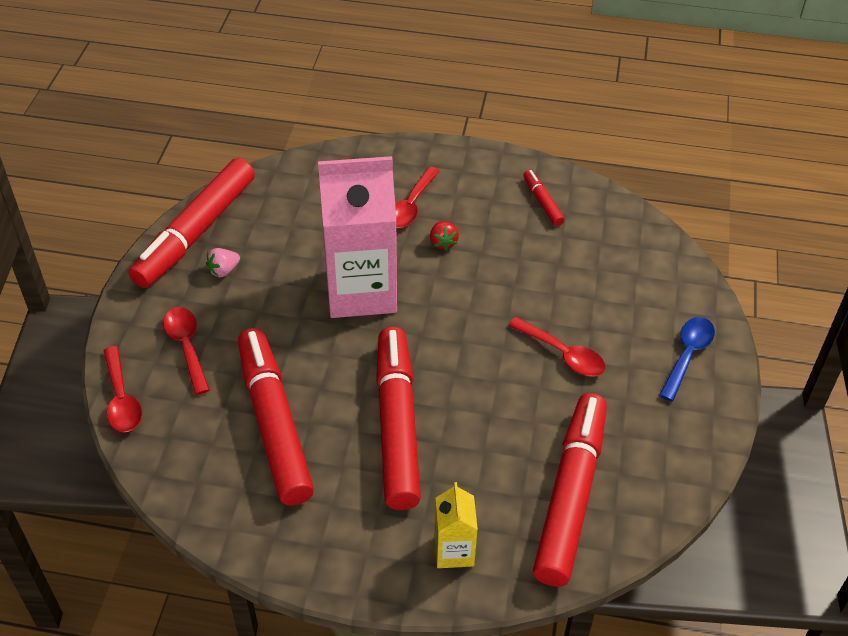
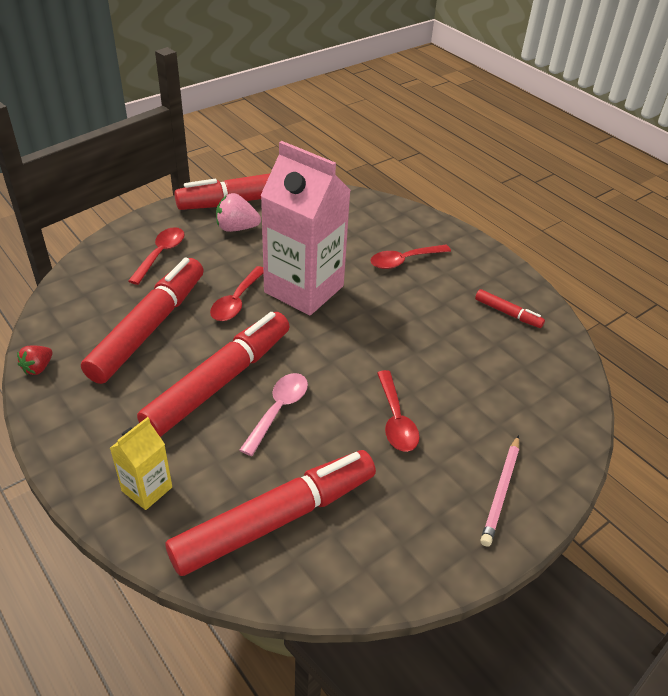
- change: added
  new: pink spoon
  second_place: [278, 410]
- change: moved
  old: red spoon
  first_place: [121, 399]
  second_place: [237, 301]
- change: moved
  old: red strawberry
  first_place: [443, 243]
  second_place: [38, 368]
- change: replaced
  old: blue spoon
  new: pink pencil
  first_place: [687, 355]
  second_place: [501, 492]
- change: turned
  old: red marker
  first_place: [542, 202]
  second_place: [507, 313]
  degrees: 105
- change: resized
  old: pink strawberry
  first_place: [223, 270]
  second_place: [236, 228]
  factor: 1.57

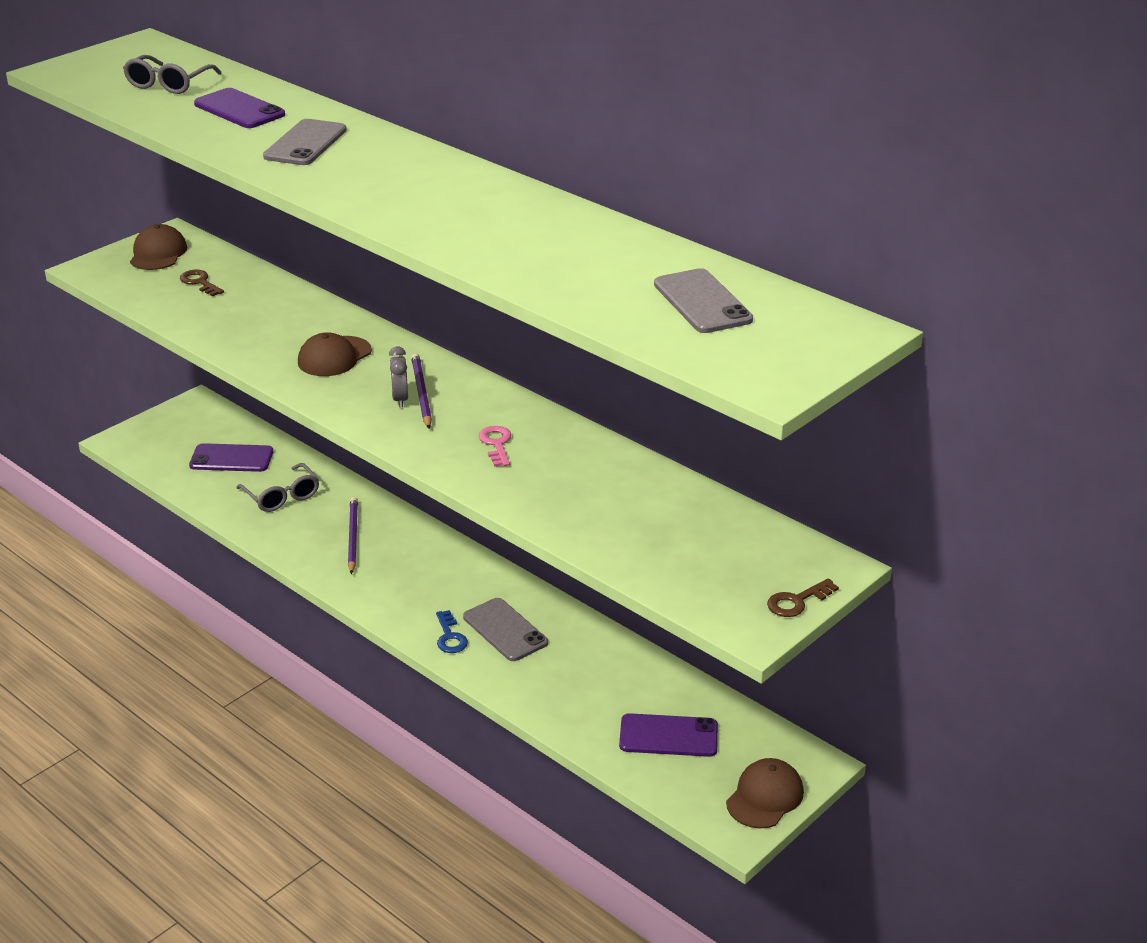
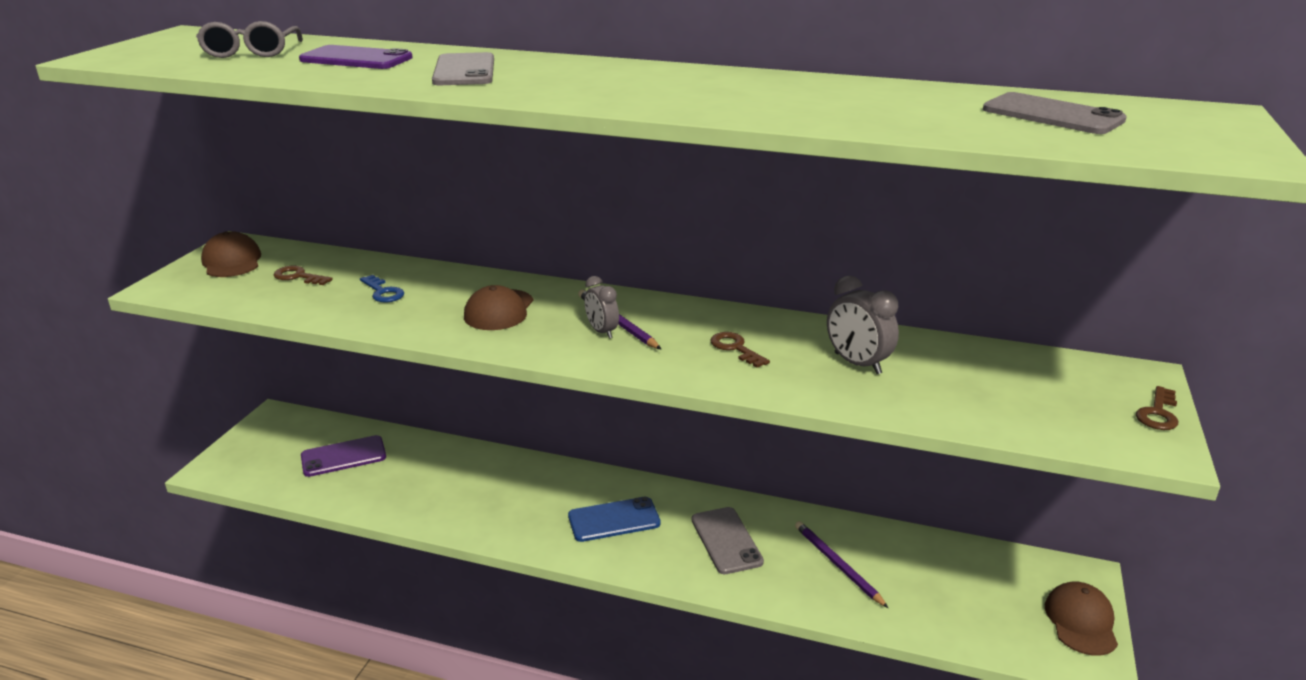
- change: removed
  old: grey glasses
  first_place: [282, 496]
- change: removed
  old: purple phone
  first_place: [668, 736]
- change: added
  new: blue phone
  second_place: [614, 520]
- change: added
  new: grey clock
  second_place: [857, 363]
- change: moved
  old: purple pencil
  first_place: [353, 537]
  second_place: [837, 565]
- change: moved
  old: blue key
  first_place: [450, 637]
  second_place: [383, 292]
- change: recoloured
  old: pink key
  new: brown key
  first_place: [496, 444]
  second_place: [735, 348]
- change: turned
  old: grey phone
  first_place: [505, 630]
  second_place: [726, 540]
  degrees: 45

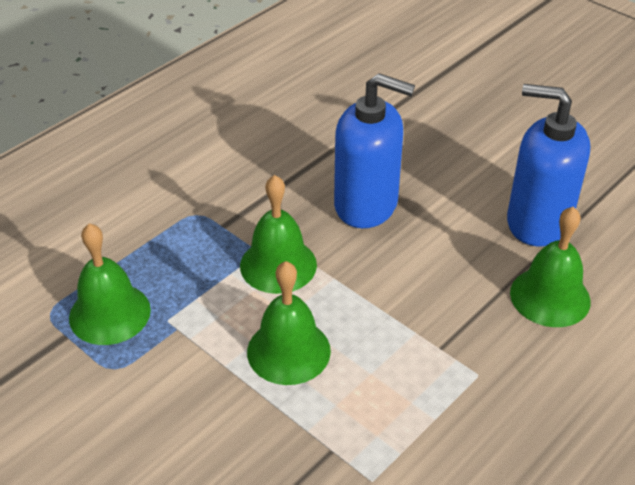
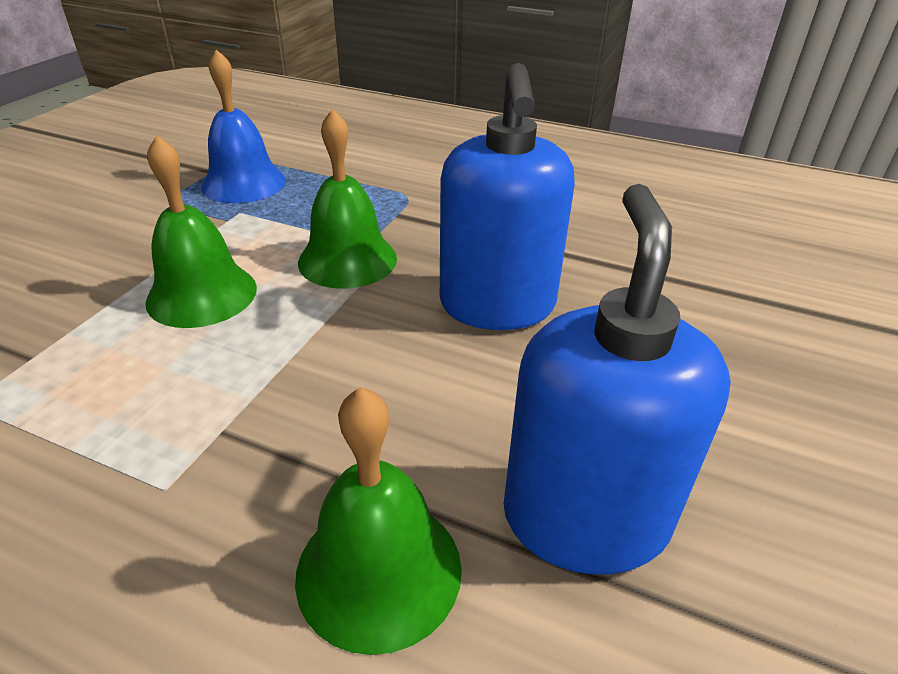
- change: recoloured
  old: green bell
  new: blue bell
  first_place: [110, 313]
  second_place: [244, 183]

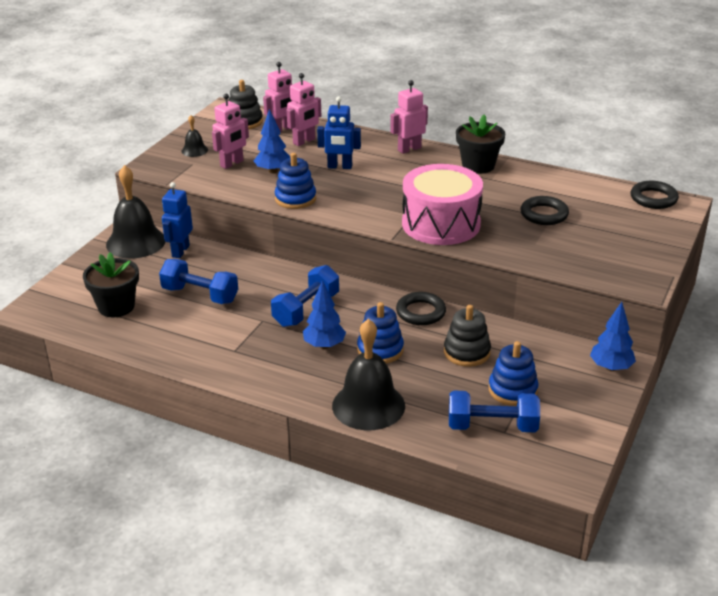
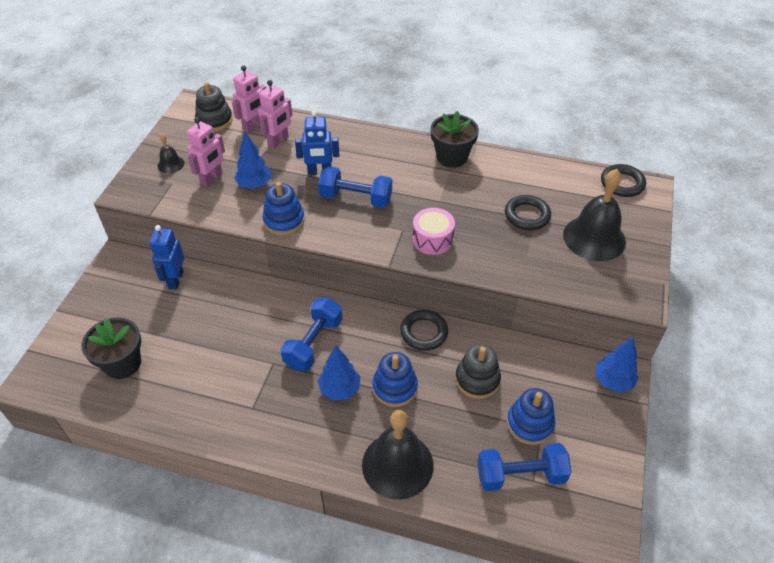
- change: removed
  old: pink robot
  first_place: [409, 149]
- change: moved
  old: black bell
  first_place: [136, 242]
  second_place: [594, 238]
- change: moved
  old: blue dumbbell
  first_place: [200, 295]
  second_place: [356, 198]
- change: resized
  old: pink drum
  first_place: [441, 224]
  second_place: [432, 239]
  factor: 0.53

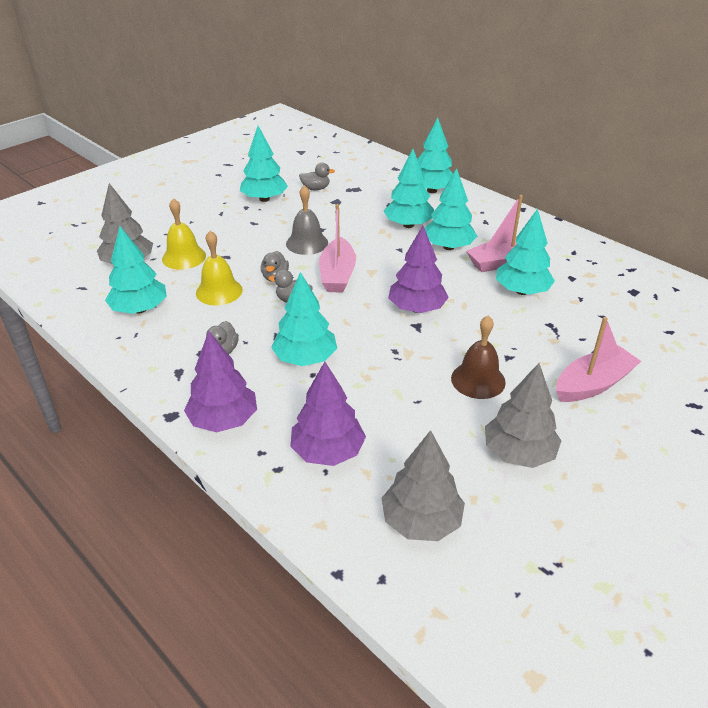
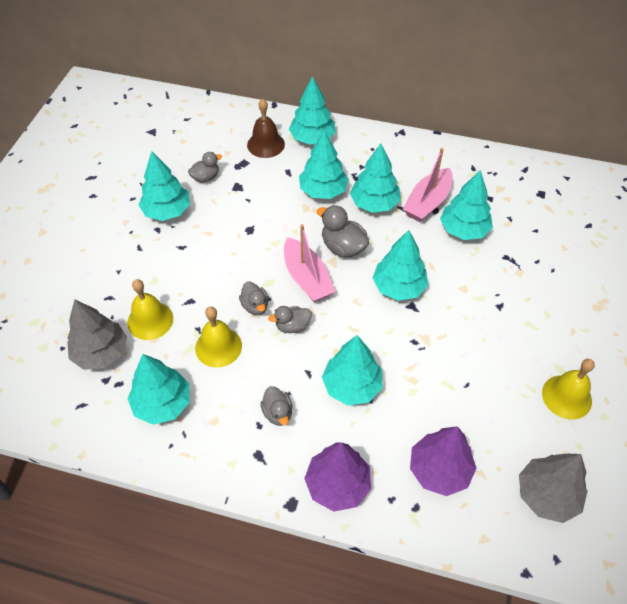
- change: removed
  old: grey bell
  first_place: [307, 243]
- change: removed
  old: pink boat
  first_place: [593, 384]
- change: added
  new: grey duck
  second_place: [343, 247]
- change: moved
  old: brown bell
  first_place: [478, 380]
  second_place: [266, 144]
- change: replaced
  old: grey tree
  new: yellow bell
  first_place: [518, 453]
  second_place: [566, 397]
- change: recoloured
  old: purple tree
  new: turquoise tree
  first_place: [416, 308]
  second_place: [398, 287]

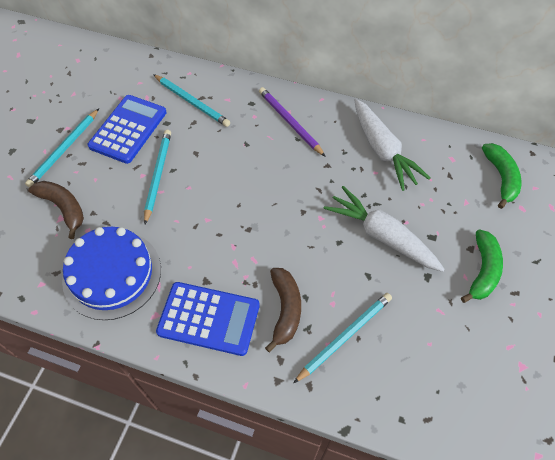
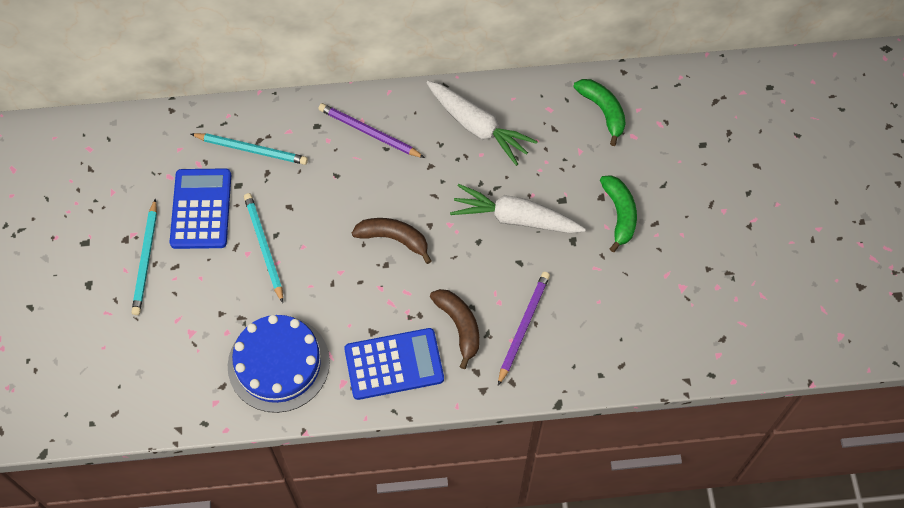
- change: moved
  old: brown banana
  first_place: [63, 208]
  second_place: [394, 239]
- change: recoloured
  old: turquoise pencil
  new: purple pencil
  first_place: [345, 336]
  second_place: [523, 327]

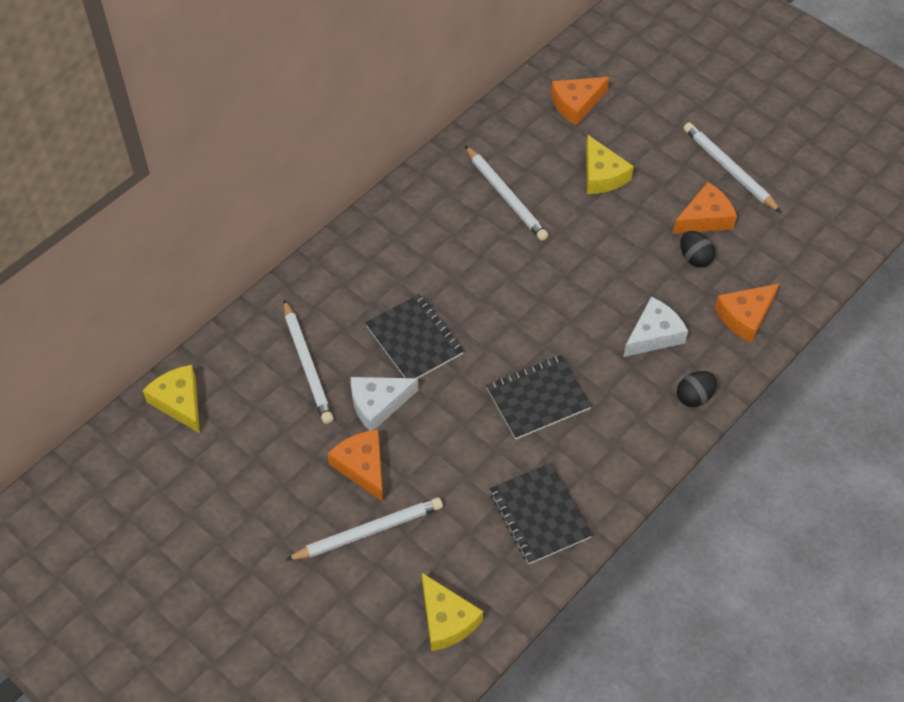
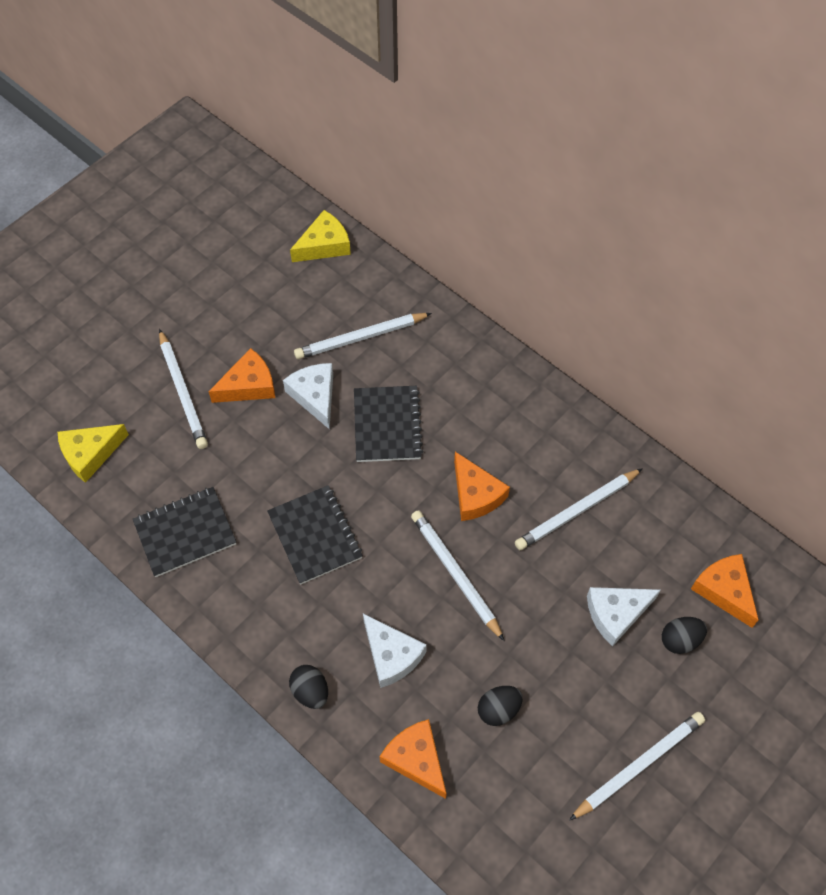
- change: added
  new: white pencil
  second_place: [455, 574]
- change: added
  new: black egg
  second_place: [680, 640]
- change: moved
  old: orange cheese
  first_place: [705, 218]
  second_place: [475, 494]
- change: recoloured
  old: yellow cheese
  new: white cheese
  first_place: [602, 175]
  second_place: [616, 614]
- change: turned
  old: black notebook
  first_place: [414, 340]
  second_place: [387, 425]
  degrees: -60

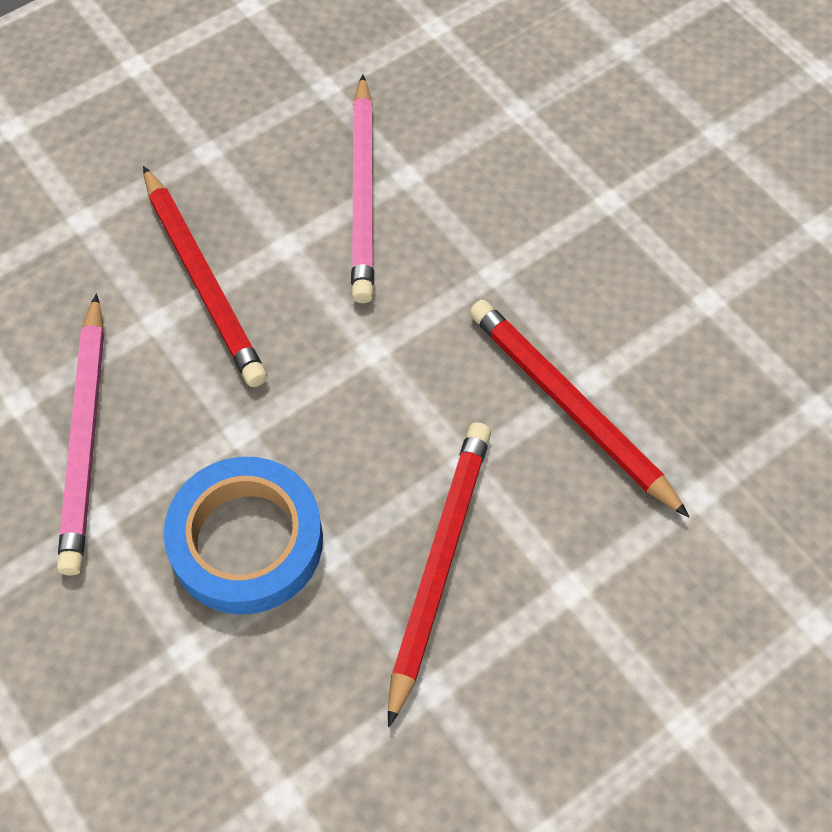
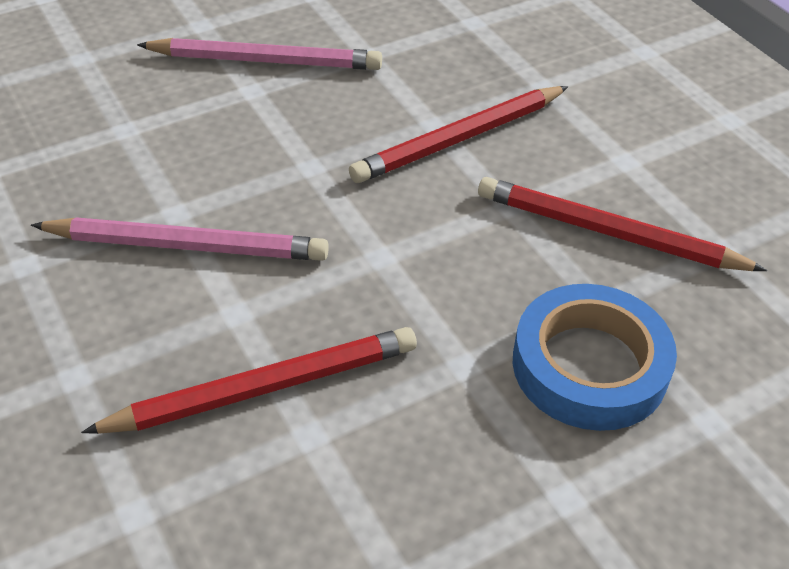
- change: moved
  old: pink pencil
  first_place: [85, 438]
  second_place: [266, 61]

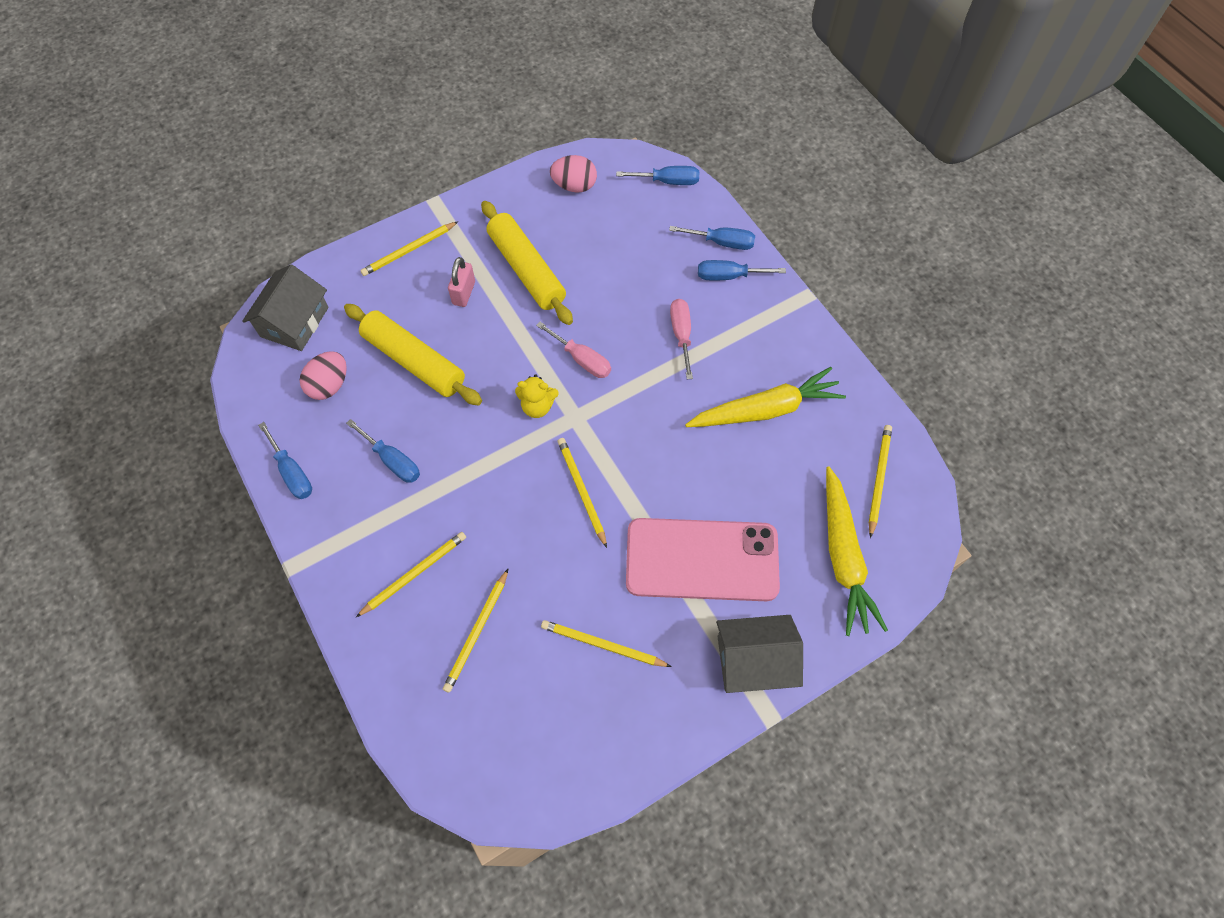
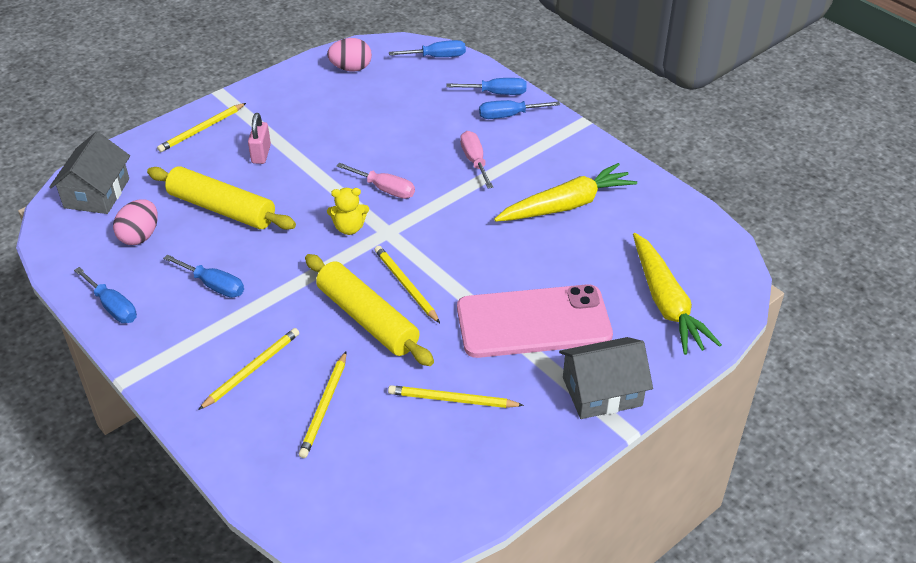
- change: removed
  old: yellow pencil
  first_place: [878, 479]
- change: moved
  old: yellow rolling pin
  first_place: [526, 270]
  second_place: [367, 319]

